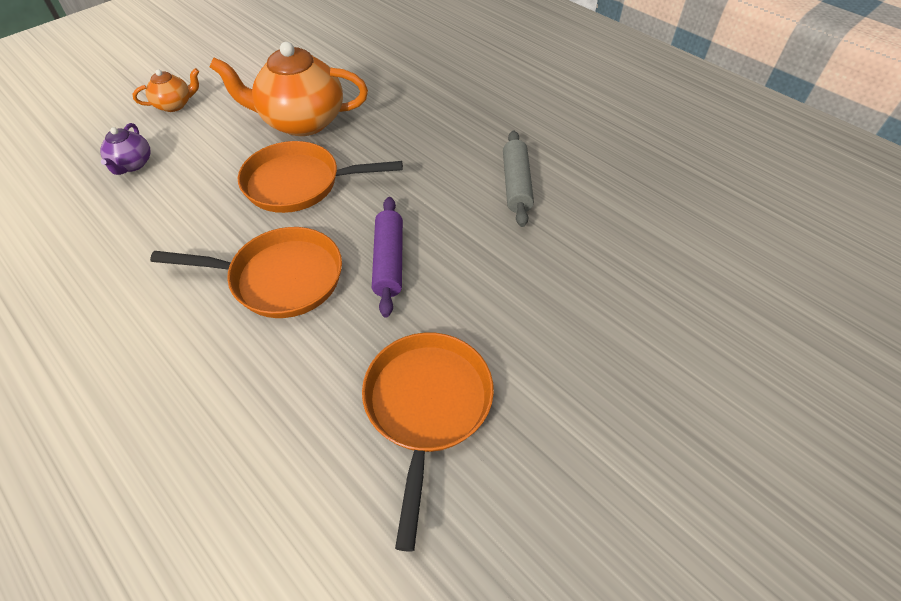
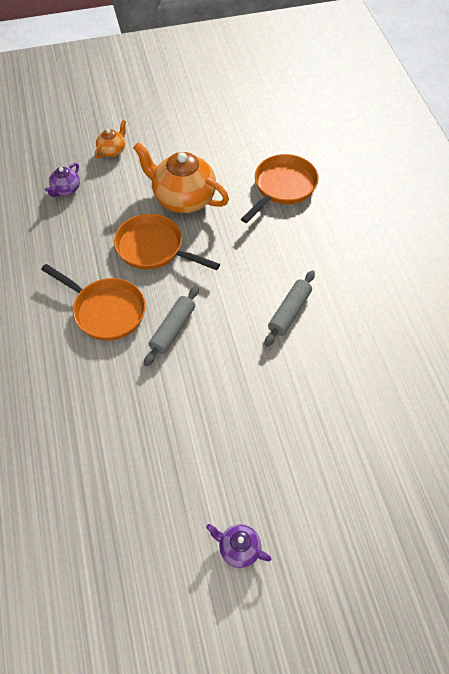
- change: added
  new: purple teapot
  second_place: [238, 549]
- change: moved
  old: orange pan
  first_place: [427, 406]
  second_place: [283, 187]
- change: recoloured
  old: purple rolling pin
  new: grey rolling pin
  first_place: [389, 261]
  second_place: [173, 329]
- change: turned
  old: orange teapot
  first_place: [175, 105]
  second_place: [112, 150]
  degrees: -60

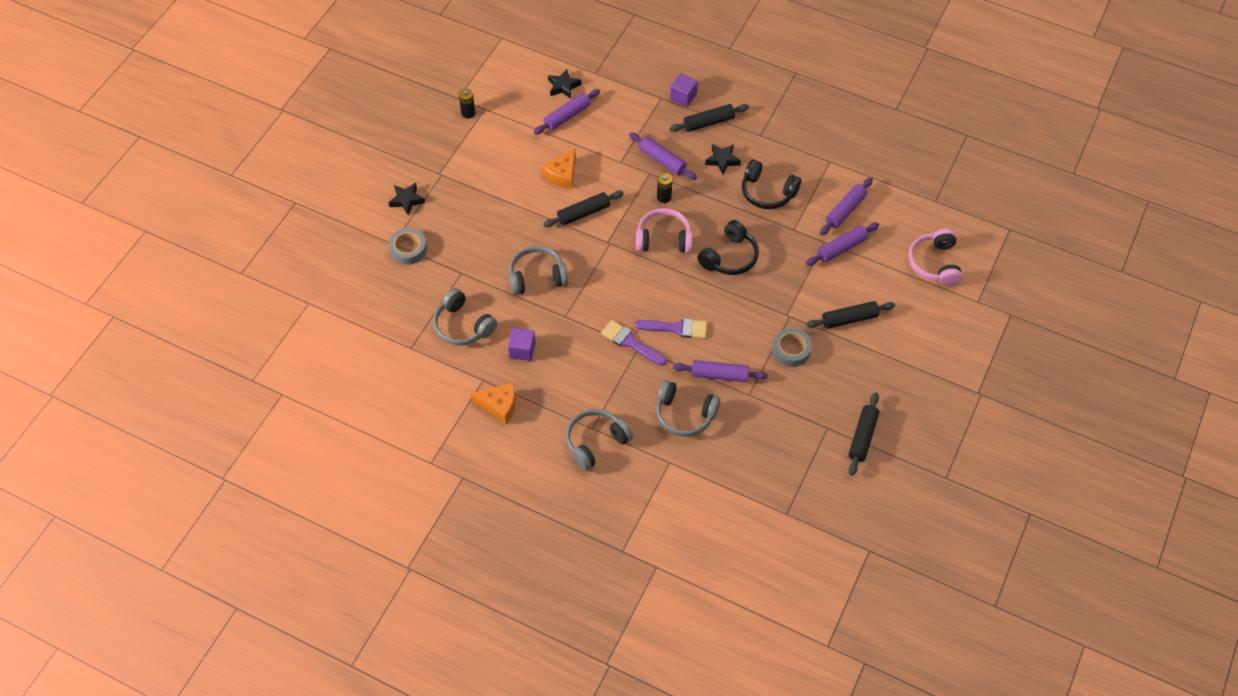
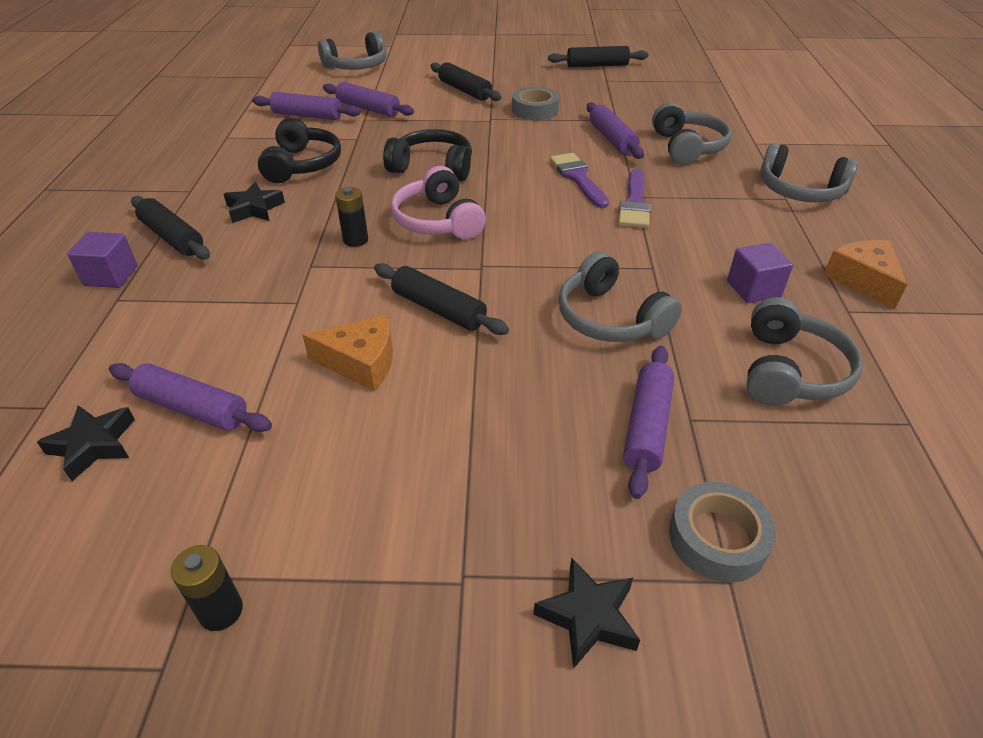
- change: moved
  old: purple rolling pin
  first_place: [662, 160]
  second_place: [647, 426]
- change: recoloured
  old: pink headphones
  new: grey headphones
  first_place: [934, 263]
  second_place: [357, 66]

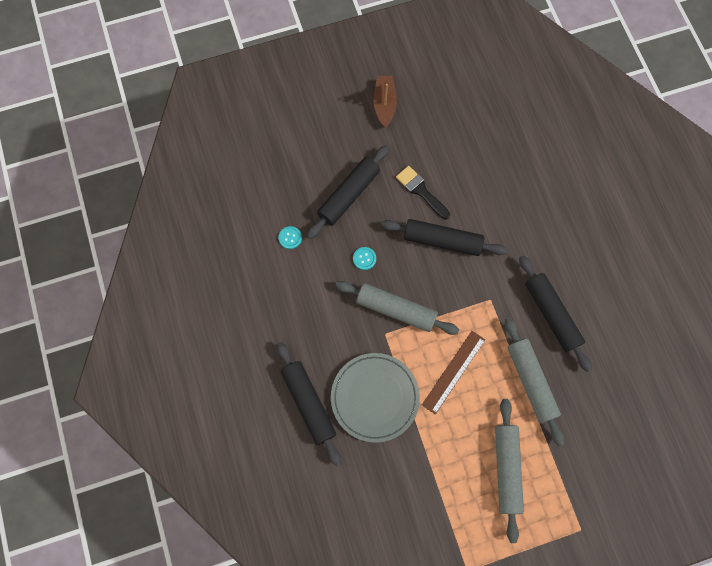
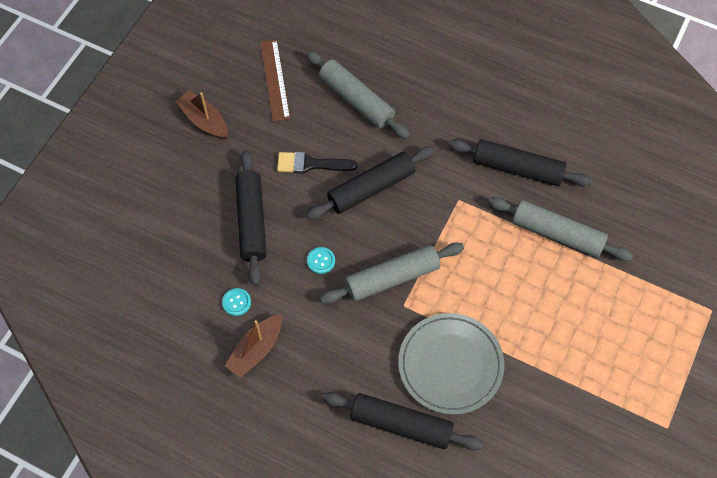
- change: added
  new: brown boat
  second_place: [256, 350]
- change: moved
  old: brown ruler
  first_place: [453, 372]
  second_place: [275, 80]
- change: moved
  old: grey rolling pin
  first_place: [506, 469]
  second_place: [356, 100]

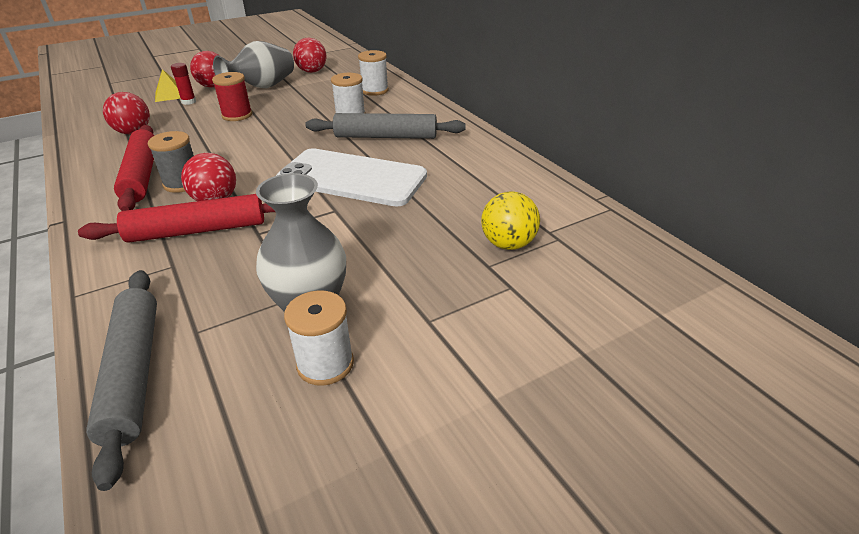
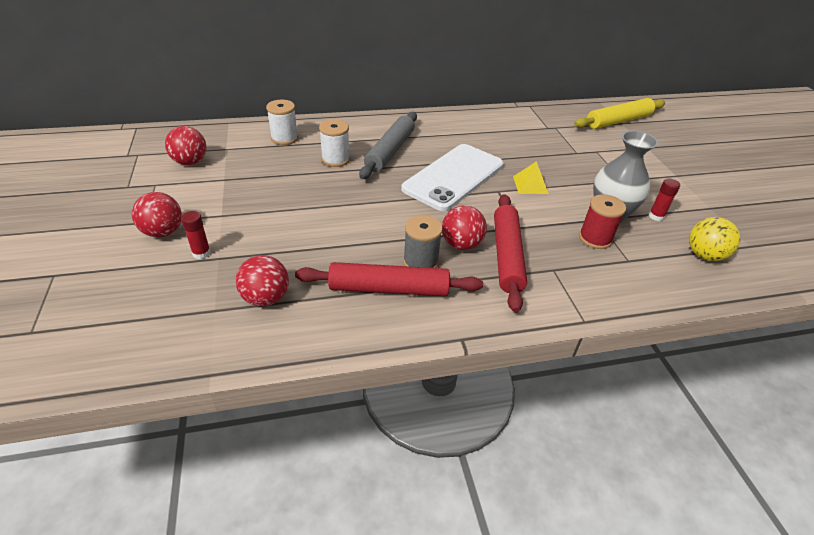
- change: removed
  old: grey rolling pin
  first_place: [133, 373]
- change: removed
  old: grey vase
  first_place: [262, 87]
- change: added
  new: yellow rolling pin
  second_place: [618, 121]
- change: moved
  old: yellow pyramid
  first_place: [170, 95]
  second_place: [530, 185]
- change: moved
  old: red spool
  first_place: [237, 115]
  second_place: [595, 238]
- change: moved
  old: yellow ball
  first_place: [508, 244]
  second_place: [704, 255]
- change: replaced
  old: white spool
  new: red glue stick
  first_place: [325, 364]
  second_place: [656, 216]

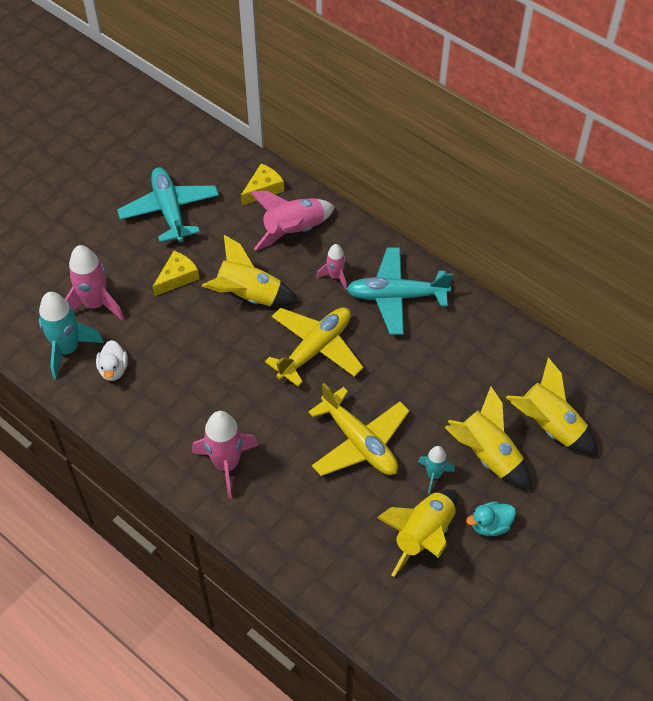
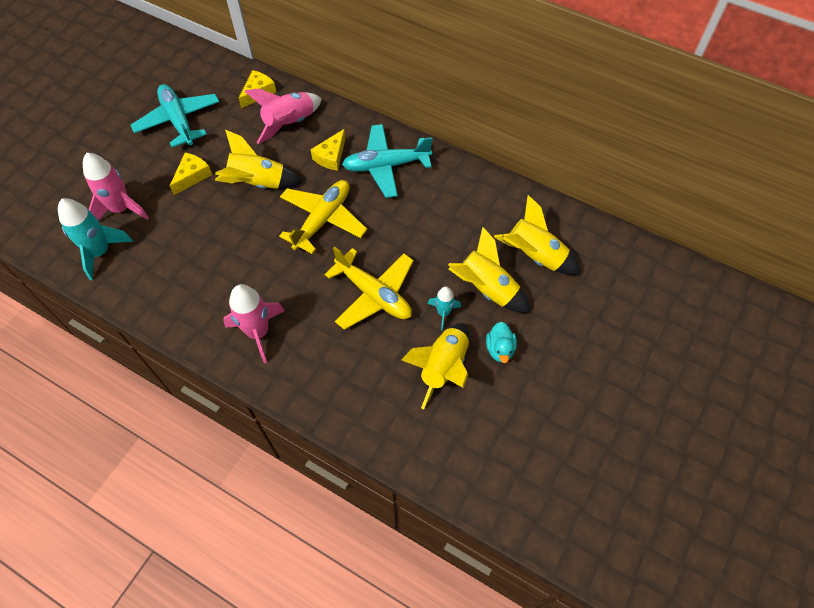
- change: removed
  old: white duck
  first_place: [113, 369]
- change: replaced
  old: pink rocket
  new: yellow cheese
  first_place: [335, 276]
  second_place: [331, 156]
- change: turned
  old: turquoise duck
  first_place: [490, 525]
  second_place: [500, 349]
  degrees: -60

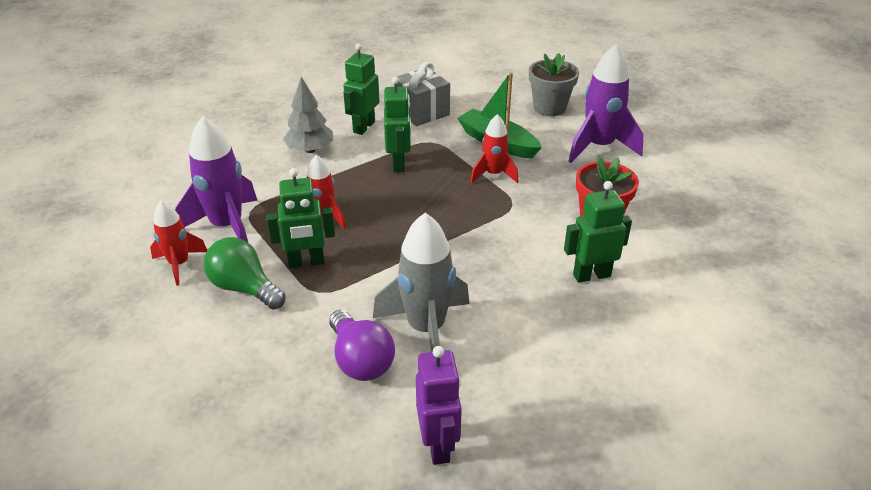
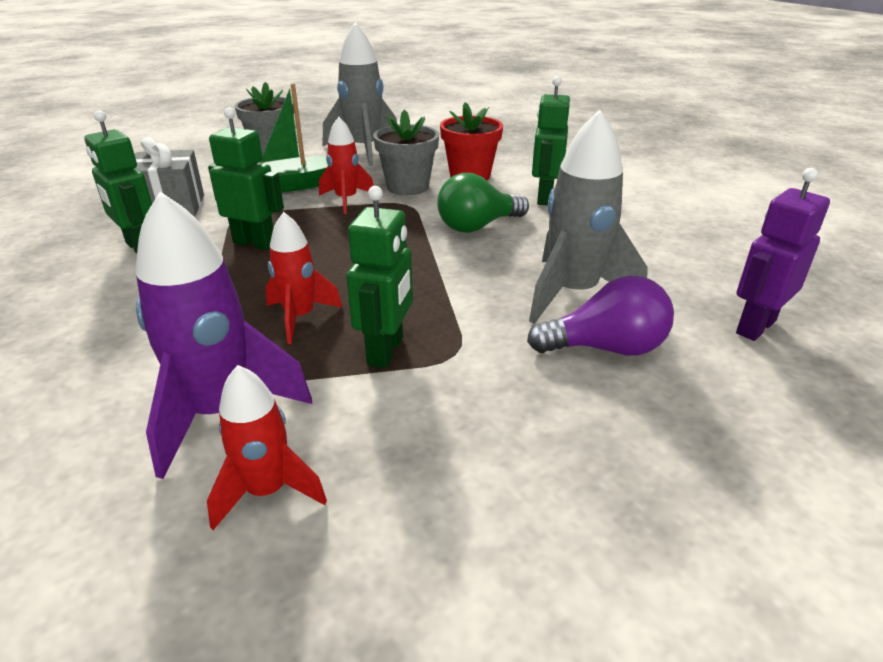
- change: removed
  old: grey tree
  first_place: [310, 150]
- change: added
  new: grey flower pot
  second_place: [408, 187]
- change: moved
  old: green light bulb
  first_place: [244, 288]
  second_place: [477, 226]
- change: recoloured
  old: purple rocket
  new: grey rocket
  first_place: [599, 147]
  second_place: [364, 150]
- change: turned
  old: purple robot
  first_place: [438, 445]
  second_place: [755, 327]
  degrees: -60

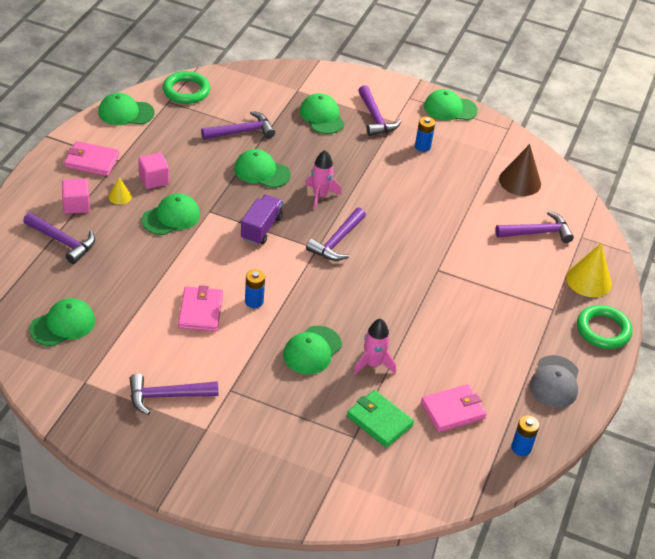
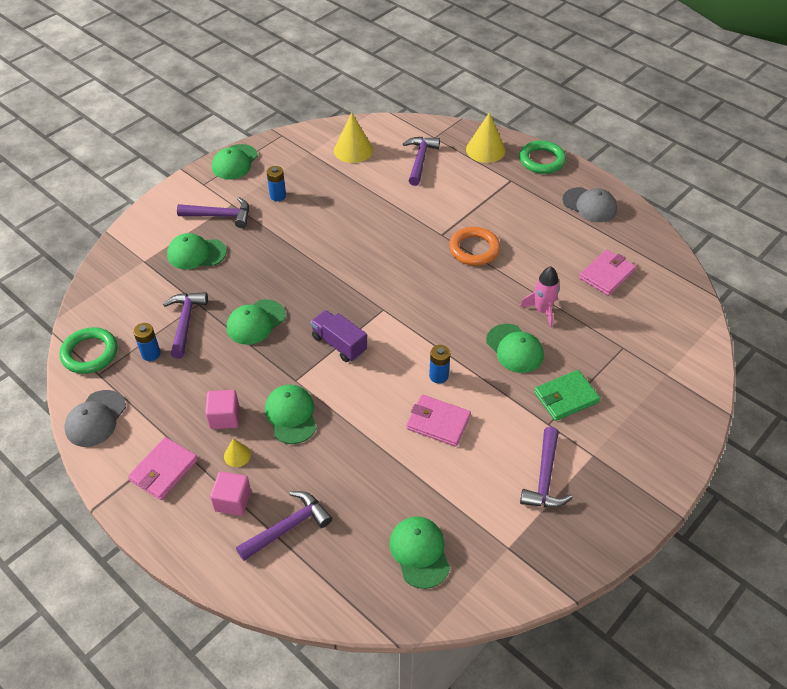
- change: removed
  old: pink rocket
  first_place: [320, 196]
- change: removed
  old: purple hammer
  first_place: [337, 241]
- change: added
  new: orange ring
  second_place: [474, 249]
- change: moved
  old: green wallet
  first_place: [379, 421]
  second_place: [566, 397]
- change: moved
  old: blue battery
  first_place: [521, 448]
  second_place: [151, 354]
- change: recoloured
  old: green cap
  new: grey cap
  first_place: [125, 113]
  second_place: [95, 419]
- change: recoloured
  old: brown cone
  new: yellow cone
  first_place: [520, 181]
  second_place: [353, 150]
- change: turned
  old: pink wallet
  first_place: [452, 410]
  second_place: [606, 274]
  degrees: 45

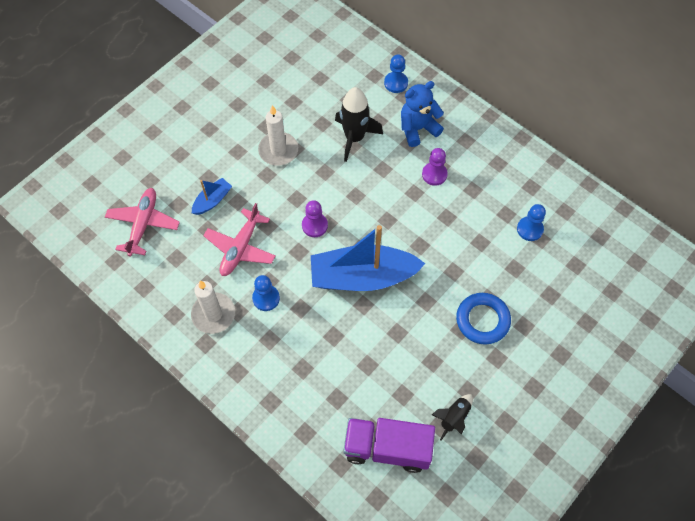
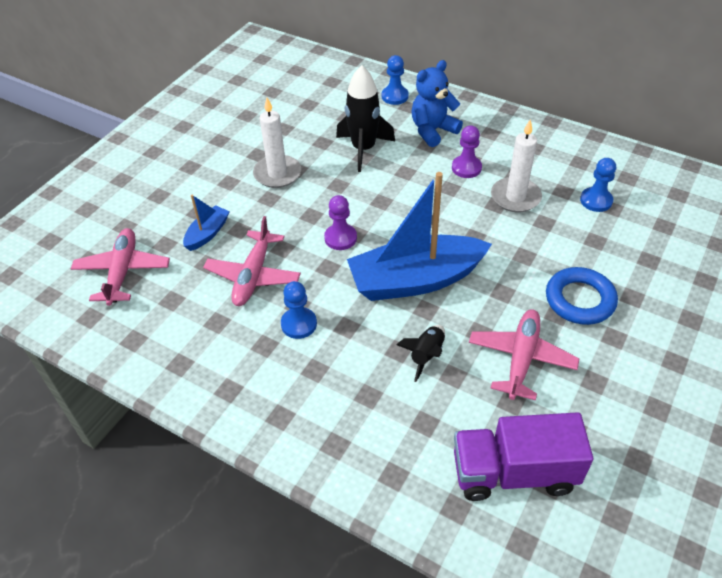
- change: added
  new: pink plane
  second_place: [521, 358]
- change: moved
  old: white candle
  first_place: [213, 314]
  second_place: [515, 197]
- change: moved
  old: black rocket
  first_place: [454, 417]
  second_place: [426, 355]

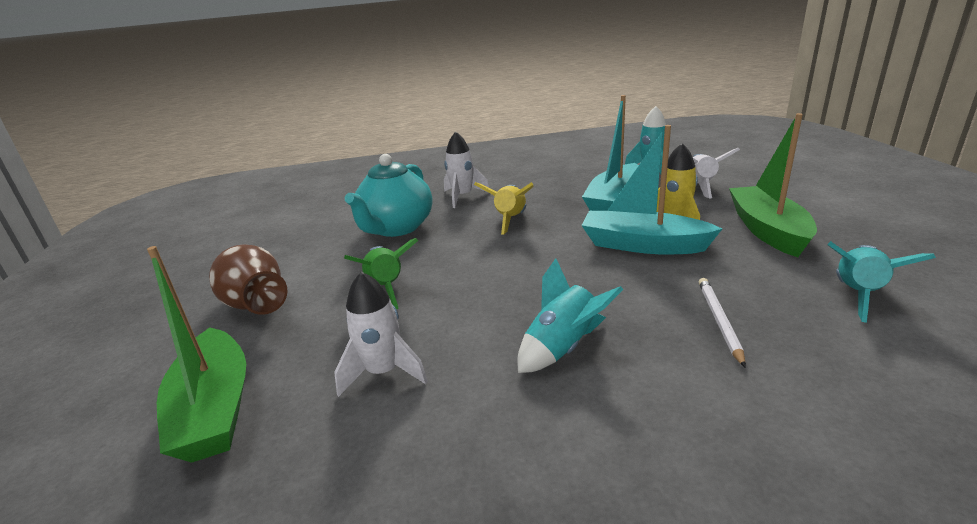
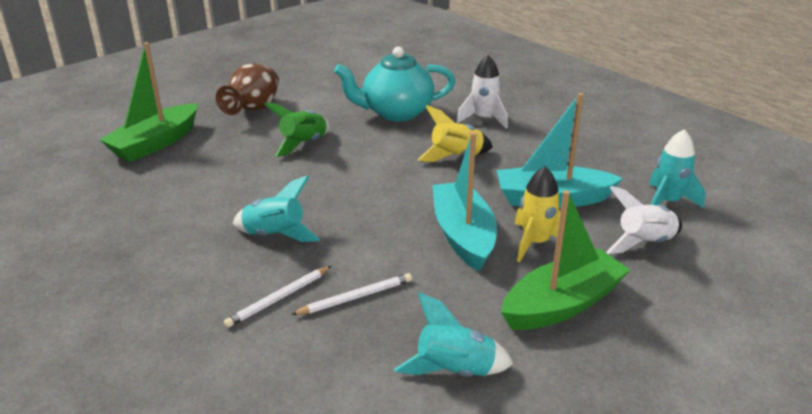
- change: removed
  old: white rocket
  first_place: [383, 372]
- change: added
  new: white pencil
  second_place: [279, 298]

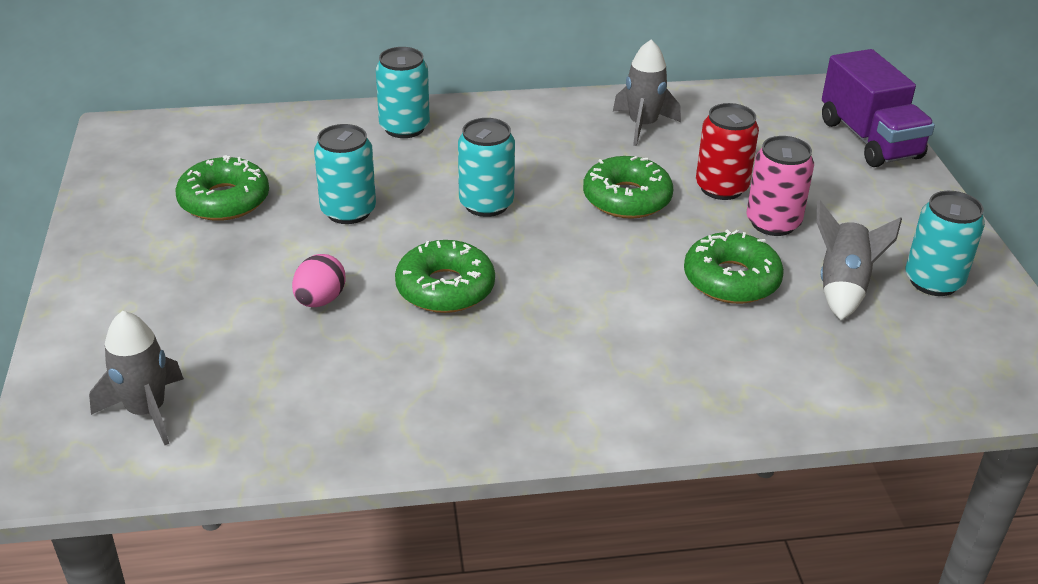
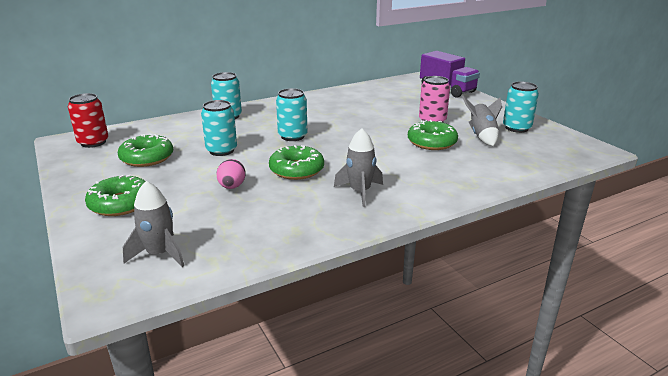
- change: moved
  old: green donut
  first_place: [627, 198]
  second_place: [120, 204]
- change: moved
  old: grey rocket
  first_place: [643, 125]
  second_place: [360, 192]
- change: moved
  old: red can
  first_place: [721, 188]
  second_place: [93, 142]

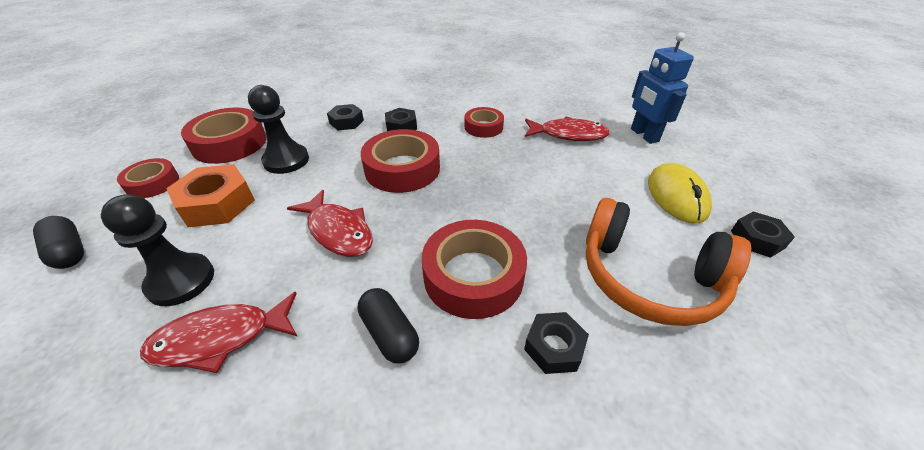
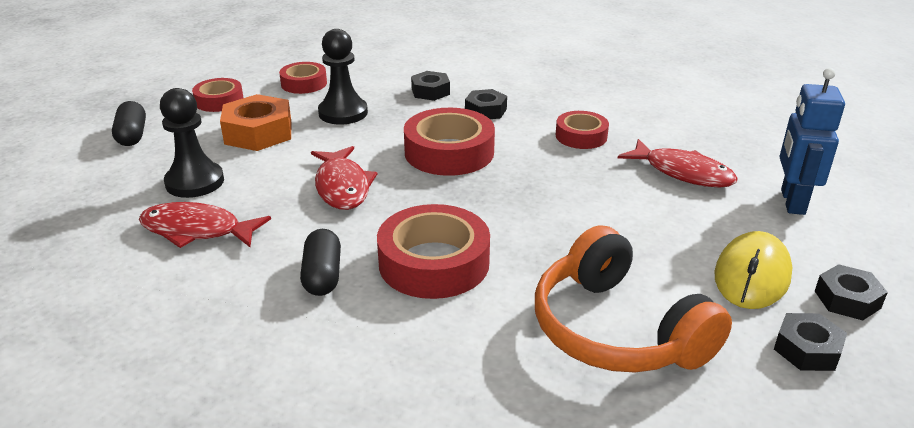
- change: moved
  old: black nut
  first_place: [554, 347]
  second_place: [847, 299]
- change: resized
  old: red tape
  first_place: [230, 143]
  second_place: [304, 83]
  factor: 0.59

